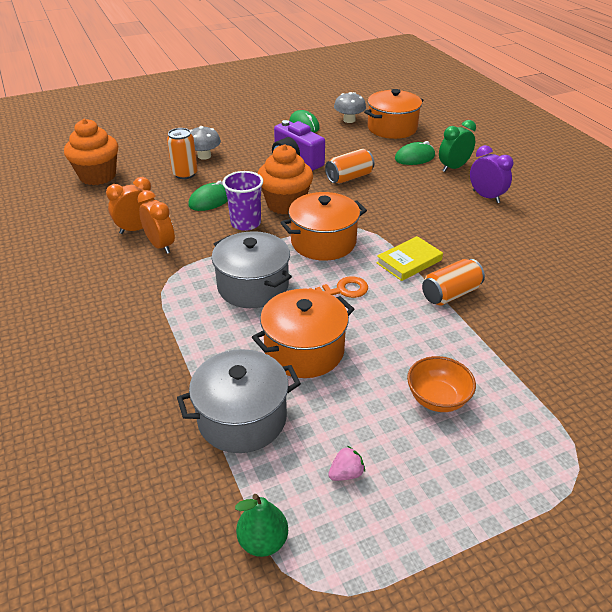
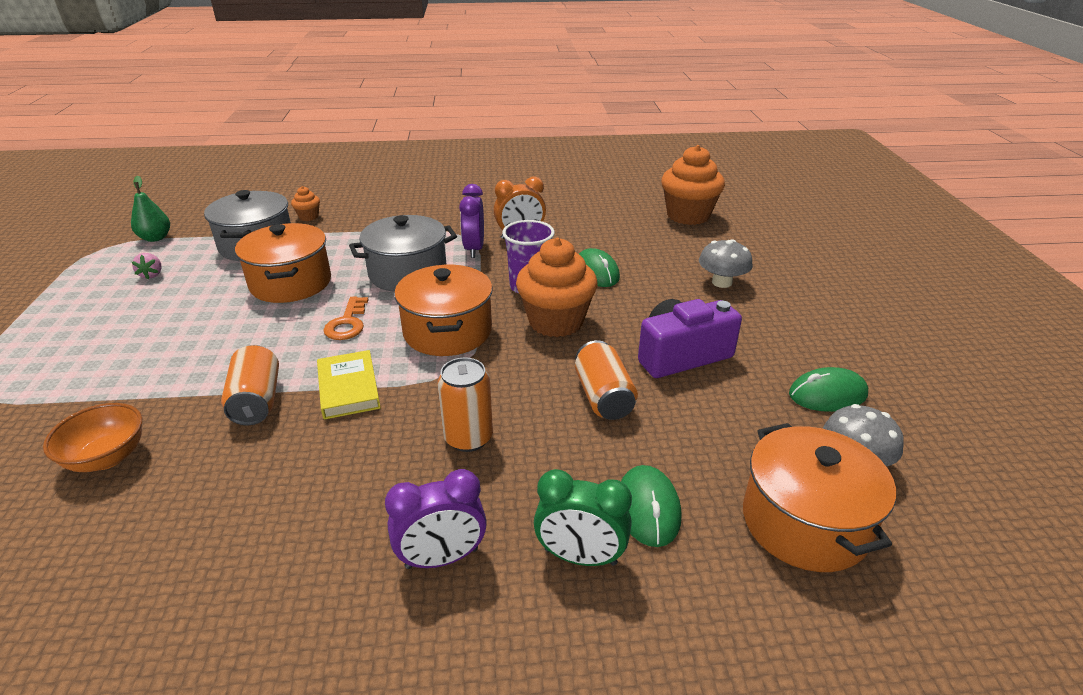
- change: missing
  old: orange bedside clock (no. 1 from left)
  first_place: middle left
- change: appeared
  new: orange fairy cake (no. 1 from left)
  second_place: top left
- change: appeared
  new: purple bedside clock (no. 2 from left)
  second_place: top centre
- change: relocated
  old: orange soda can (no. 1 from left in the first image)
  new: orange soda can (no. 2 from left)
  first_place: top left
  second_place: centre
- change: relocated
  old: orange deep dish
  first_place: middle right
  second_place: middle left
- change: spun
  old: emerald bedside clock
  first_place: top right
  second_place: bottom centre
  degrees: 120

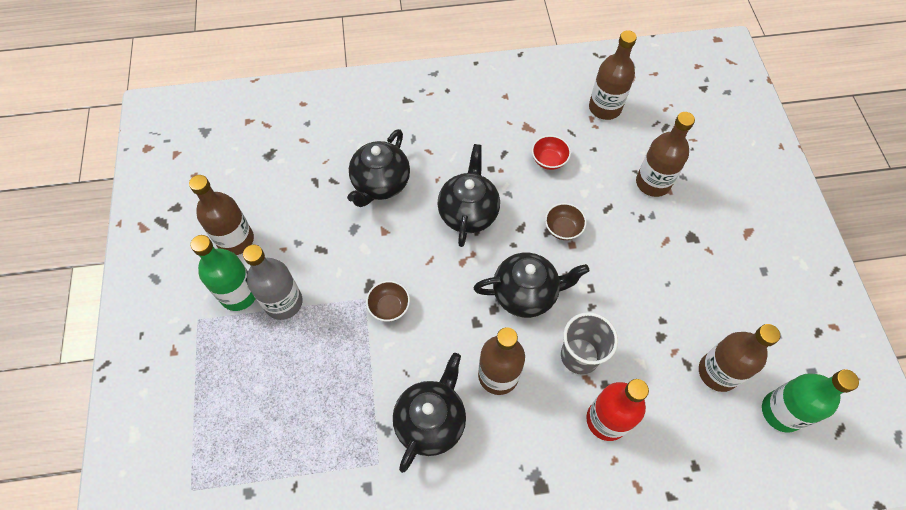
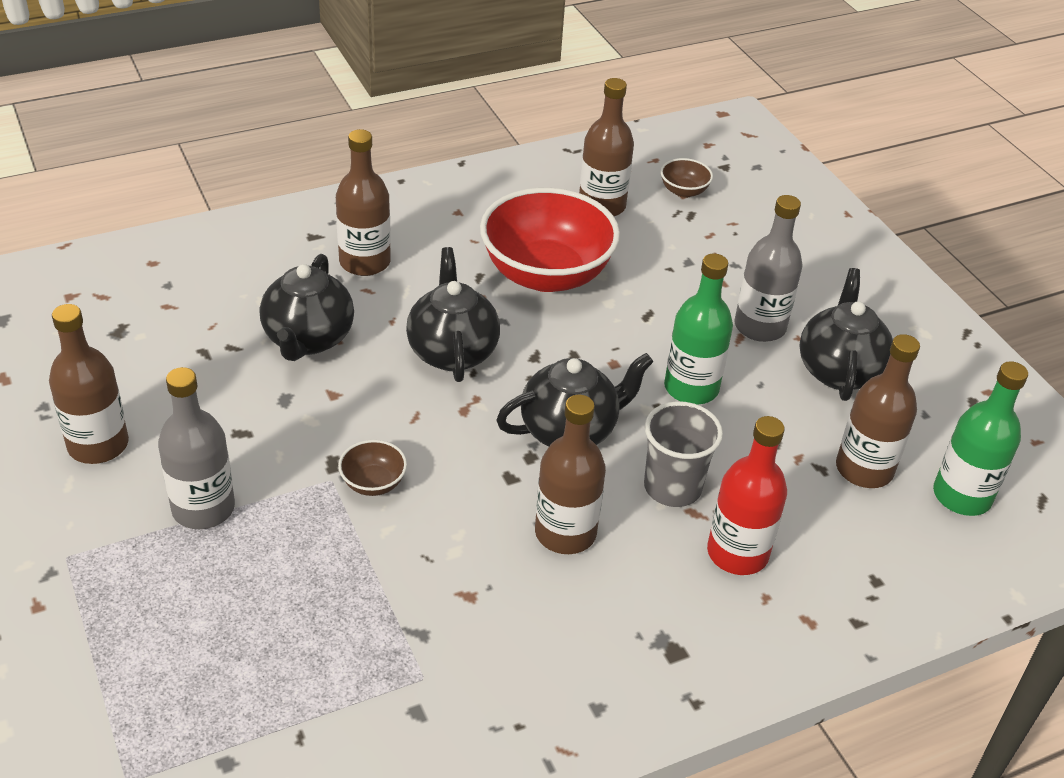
- change: appeared
  new: grey drink bottle (no. 2 from left)
  second_place: middle right
- change: relocated
  old: emerald drink bottle (no. 1 from left)
  first_place: middle left
  second_place: centre
- change: relocated
  old: ebony teapot (no. 2 from left in the first image)
  new: ebony teapot (no. 4 from left)
  first_place: bottom centre
  second_place: middle right
- change: relocated
  old: russet deep dish (no. 2 from left)
  first_place: centre
  second_place: top centre
- change: relocated
  old: russet drink bottle (no. 4 from left in the first image)
  new: russet drink bottle (no. 2 from left)
  first_place: top right
  second_place: top centre
- change: size
  old: scarlet deep dish
  first_place: top centre
  second_place: top centre
  factor: 2.4

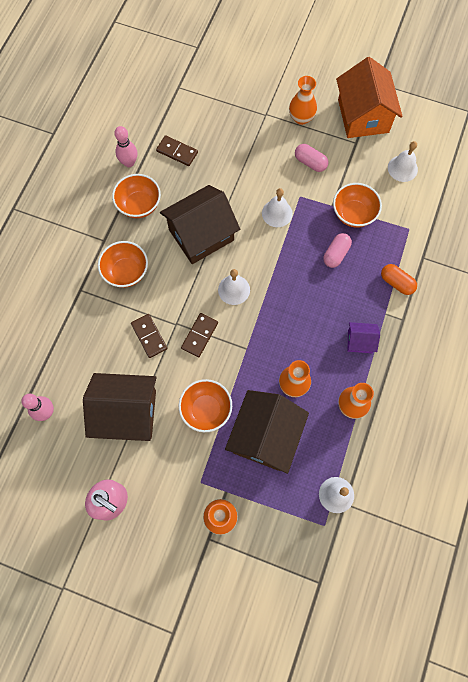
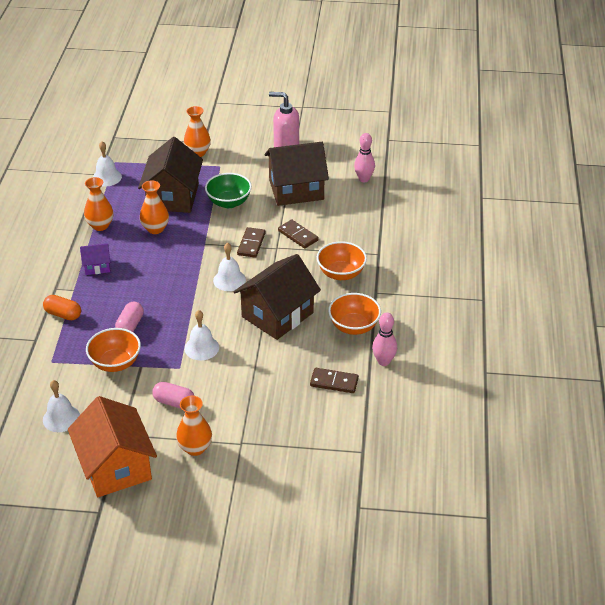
- change: colour
  old: orange deep dish (no. 3 from left)
  new: emerald deep dish
  first_place: centre
  second_place: top centre

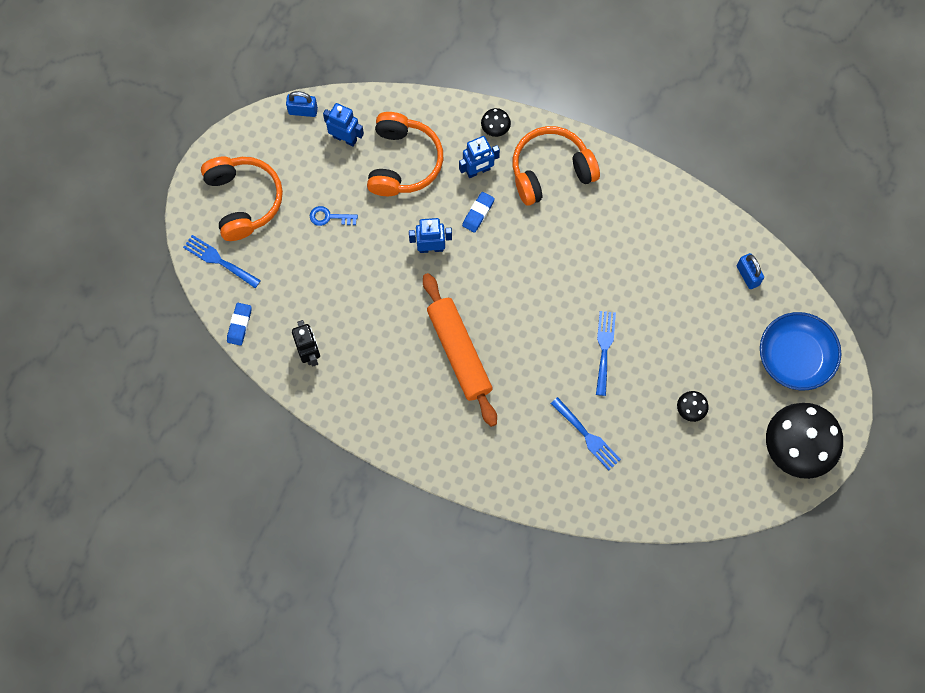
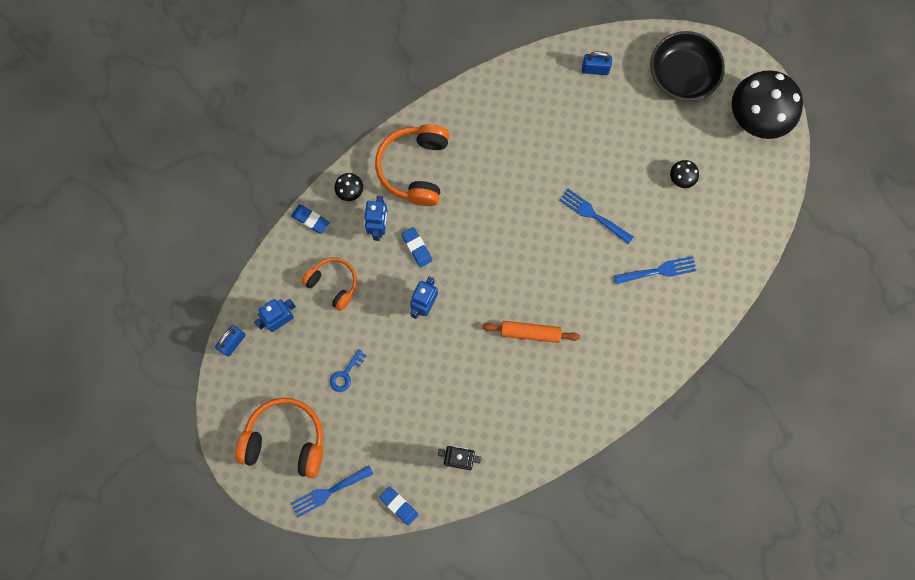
- change: appeared
  new: royal blue pencil eraser (no. 1 from left)
  second_place: centre
- change: colour
  old: royal blue deep dish
  new: ebony deep dish
  first_place: middle right
  second_place: top right
- change: size
  old: orange headset (no. 2 from left)
  first_place: top centre
  second_place: centre
  factor: 0.63
- change: size
  old: orange rolling pin
  first_place: centre
  second_place: centre
  factor: 0.6

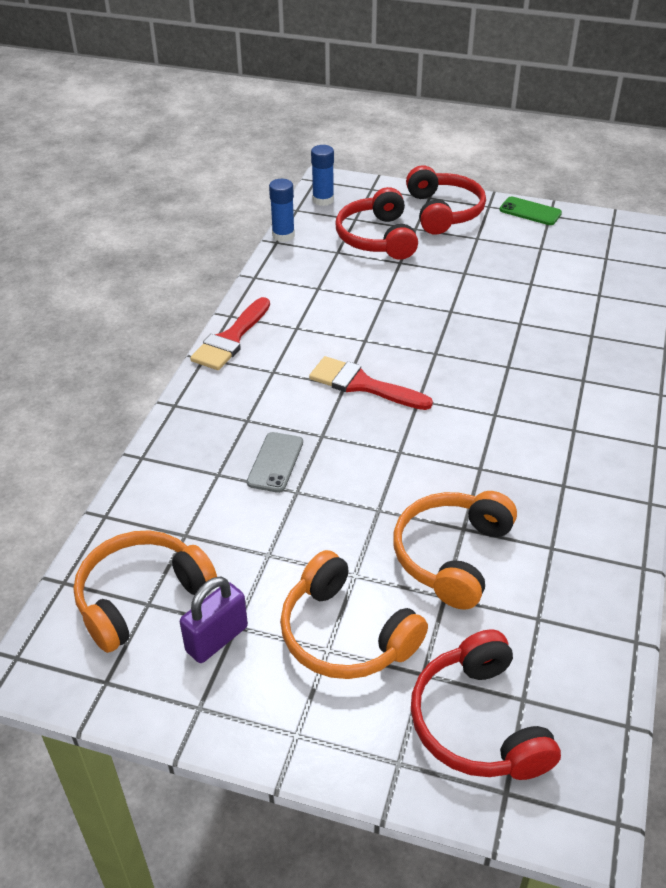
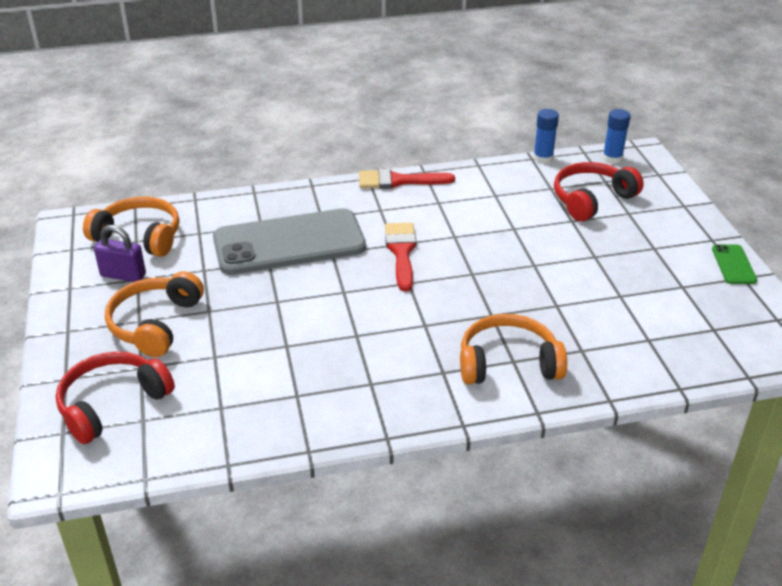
- change: missing
  old: scarlet headset (no. 2 from left)
  first_place: top right
- change: relocated
  old: orange headset (no. 3 from left)
  first_place: middle right
  second_place: centre
- change: size
  old: grey smartphone
  first_place: centre
  second_place: centre
  factor: 2.45

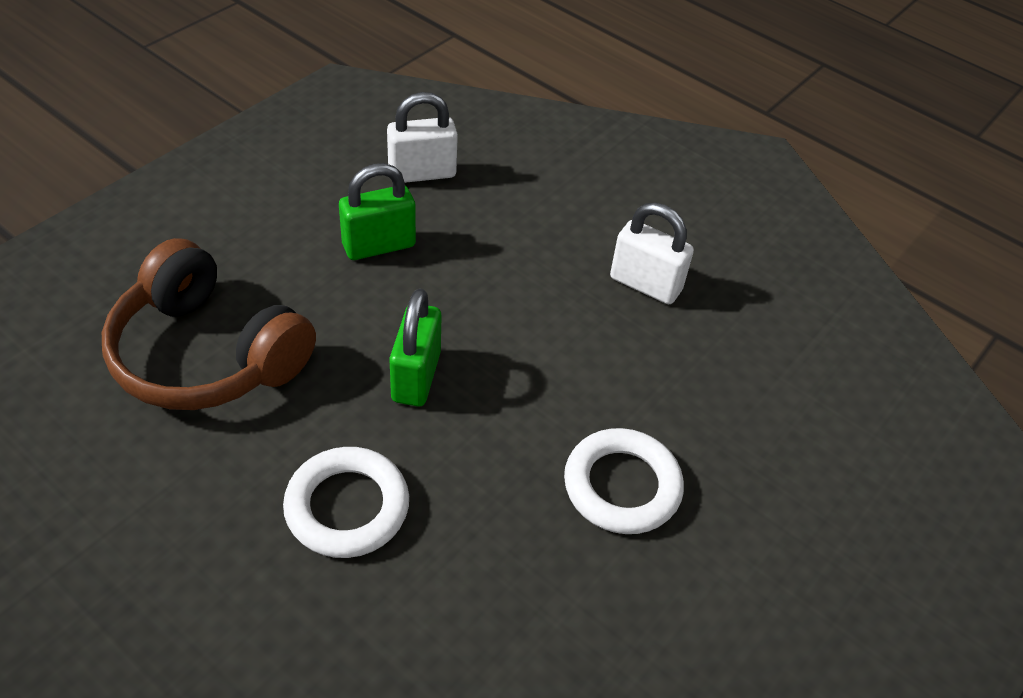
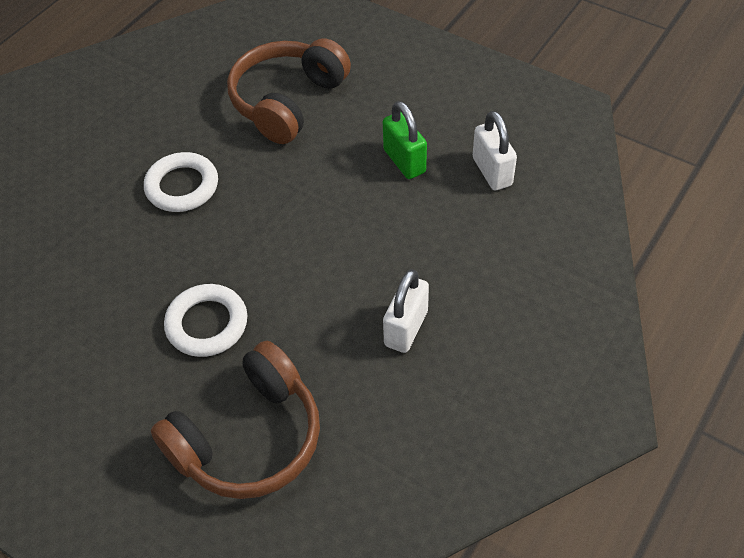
- change: missing
  old: emerald small lock (no. 2 from left)
  first_place: centre
- change: appeared
  new: russet headset (no. 1 from left)
  second_place: bottom left

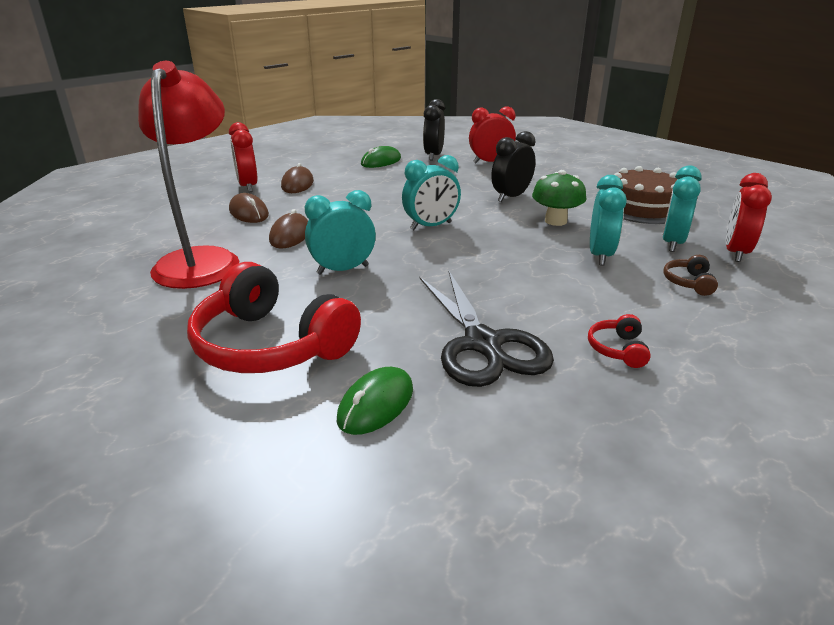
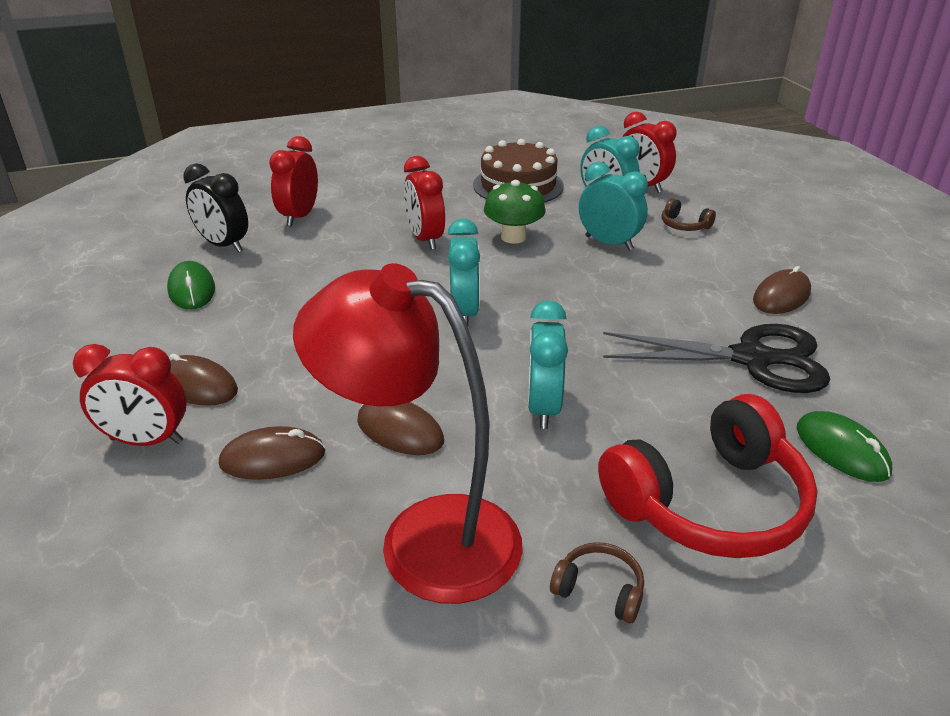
- change: appeared
  new: russet headset (no. 1 from left)
  second_place: bottom centre
- change: exchanged
  old: scarlet headset (no. 2 from left)
  new: russet mouse (no. 4 from left)
  first_place: middle right
  second_place: middle right
- change: colour
  old: ebony bedside clock (no. 2 from left)
  new: scarlet bedside clock (no. 3 from left)
  first_place: top centre
  second_place: top centre

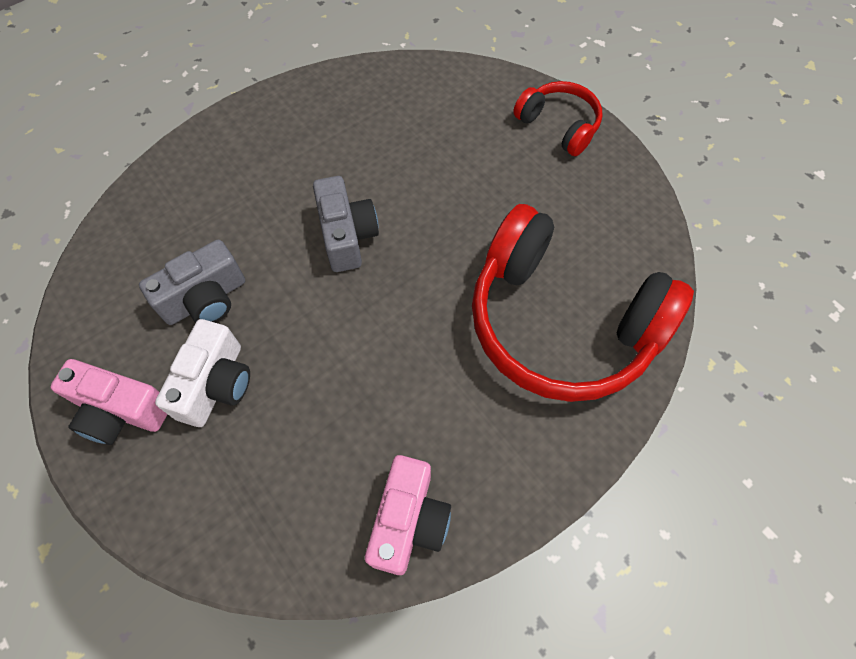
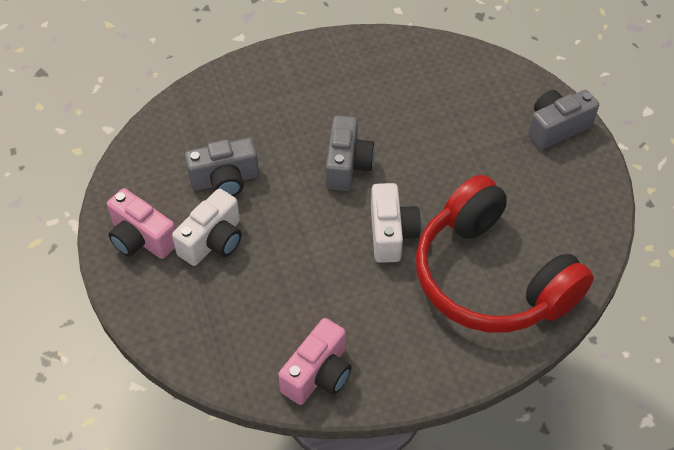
- change: appeared
  new: snow-white photo camera (no. 2 from left)
  second_place: centre
- change: exchanged
  old: scarlet headset (no. 1 from left)
  new: grey photo camera (no. 3 from left)
  first_place: top centre
  second_place: top right

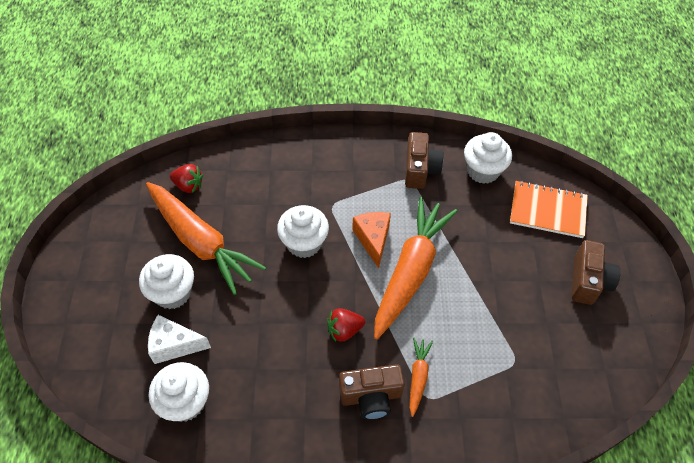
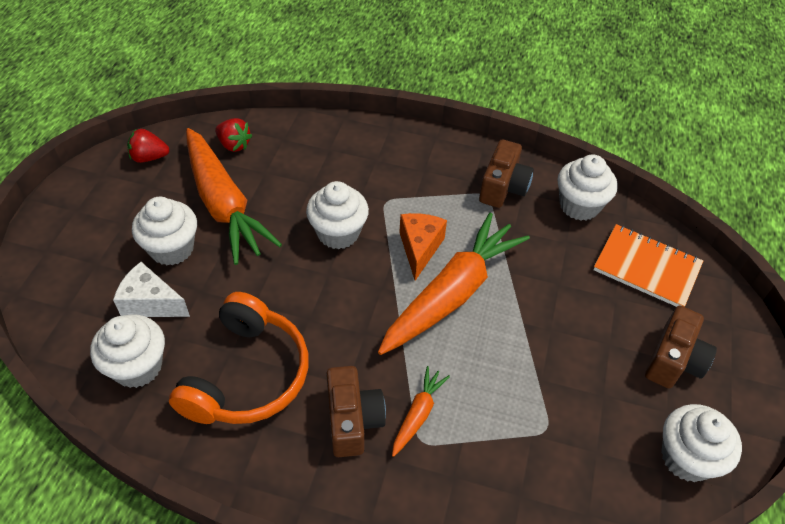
- change: appeared
  new: orange headset
  second_place: bottom left
- change: appeared
  new: snow-white fairy cake (no. 5 from left)
  second_place: bottom right
- change: relocated
  old: scarlet toy strawberry (no. 2 from left in the first image)
  new: scarlet toy strawberry (no. 1 from left)
  first_place: bottom centre
  second_place: top left
- change: spun
  old: russet photo camera (no. 1 from left)
  first_place: bottom centre
  second_place: bottom centre
  degrees: -105

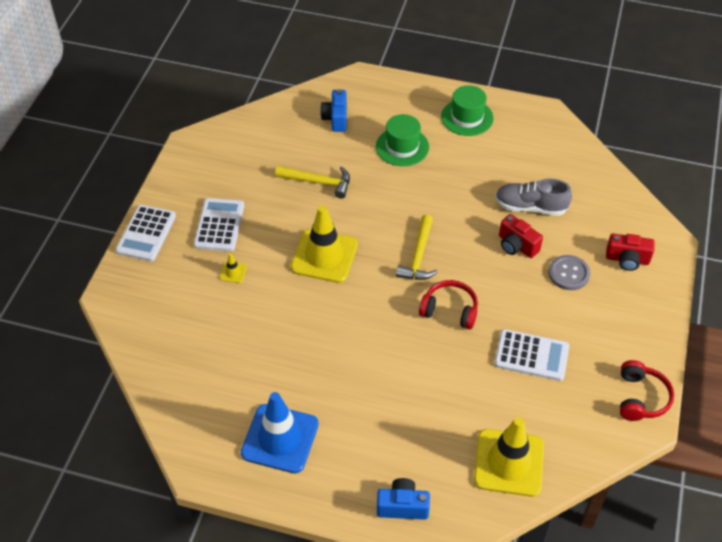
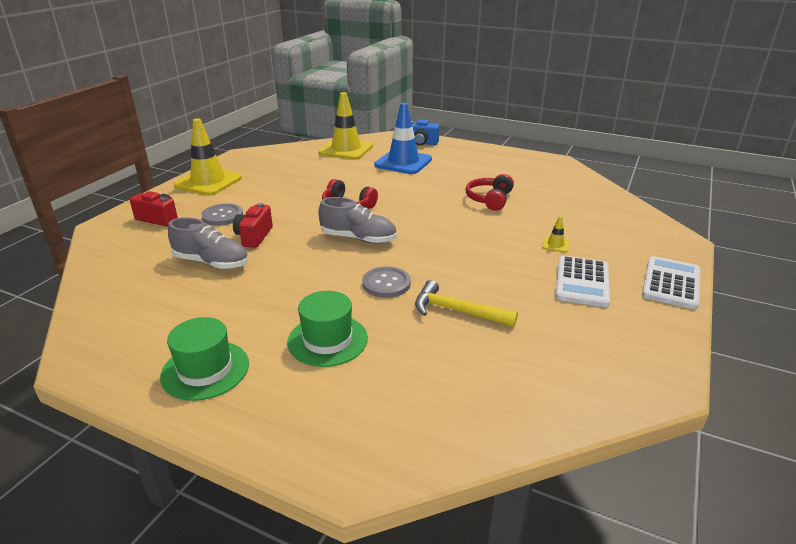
- change: missing
  old: royal blue photo camera (no. 1 from left)
  first_place: top centre
- change: missing
  old: snow-white calculator (no. 3 from left)
  first_place: middle right
- change: appeared
  new: grey sewing button (no. 2 from left)
  second_place: centre
- change: relocated
  old: royal blue road cone
  first_place: bottom centre
  second_place: top centre
- change: relocated
  old: golden road cone (no. 2 from left in the first image)
  new: golden road cone (no. 1 from left)
  first_place: centre
  second_place: top left
- change: relocated
  old: scarlet headset (no. 2 from left)
  first_place: bottom right
  second_place: centre
- change: exchanged
  old: golden claw hammer (no. 2 from left)
  new: grey lace-up shoe (no. 2 from left)
  first_place: centre
  second_place: centre
- change: spun
  old: scarlet photo camera (no. 1 from left in the first image)
  first_place: middle right
  second_place: middle left
  degrees: -135

